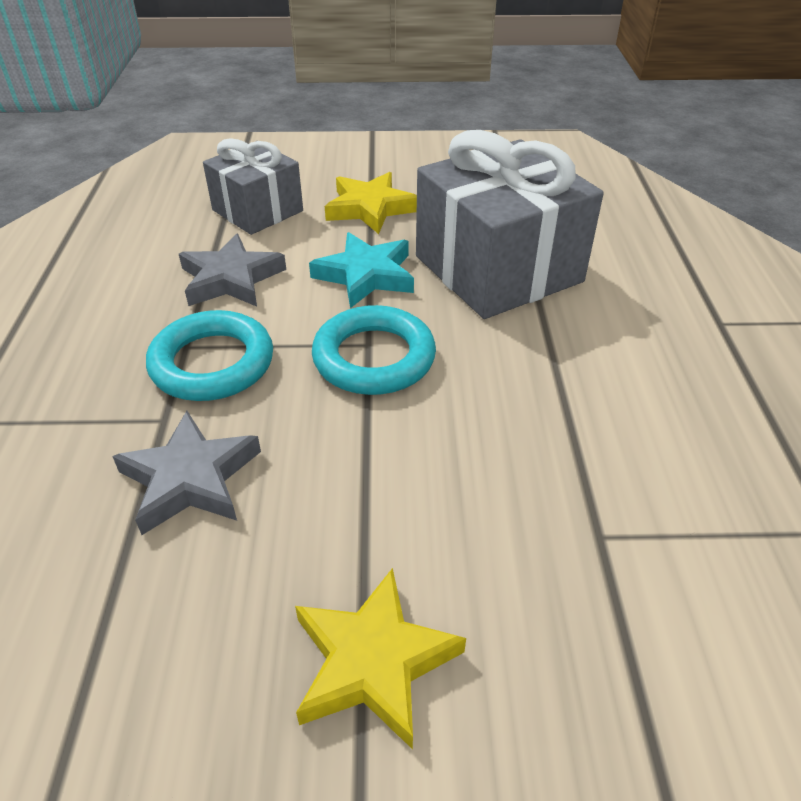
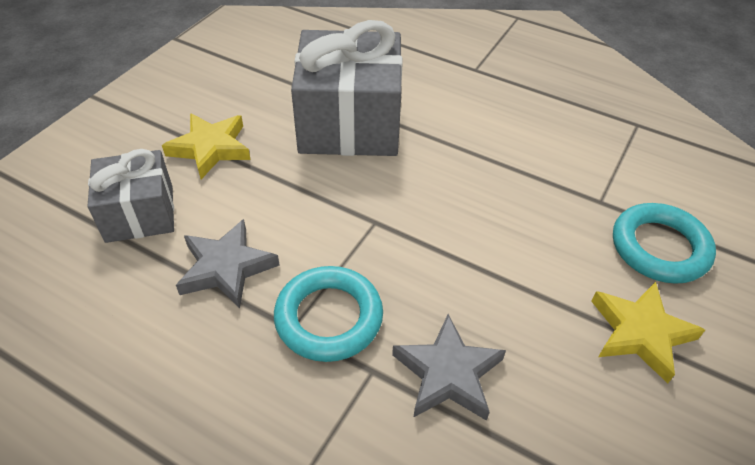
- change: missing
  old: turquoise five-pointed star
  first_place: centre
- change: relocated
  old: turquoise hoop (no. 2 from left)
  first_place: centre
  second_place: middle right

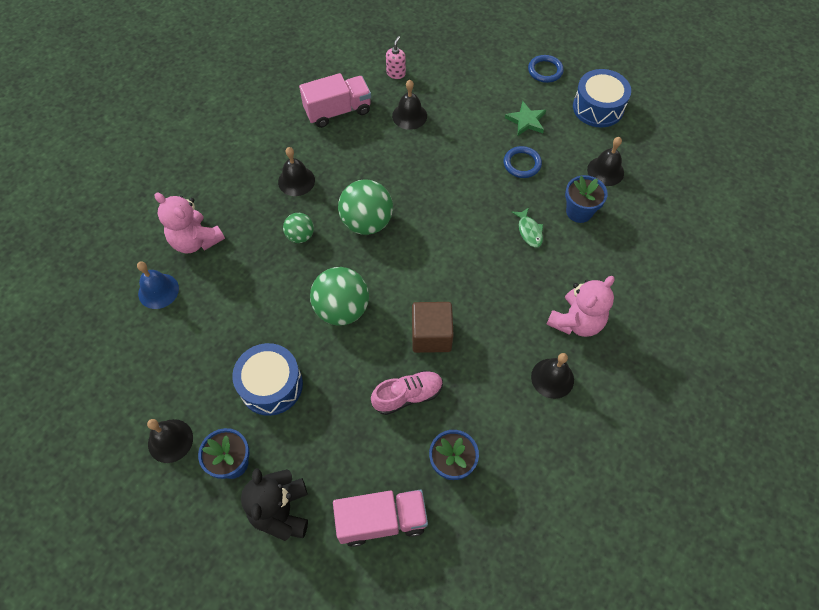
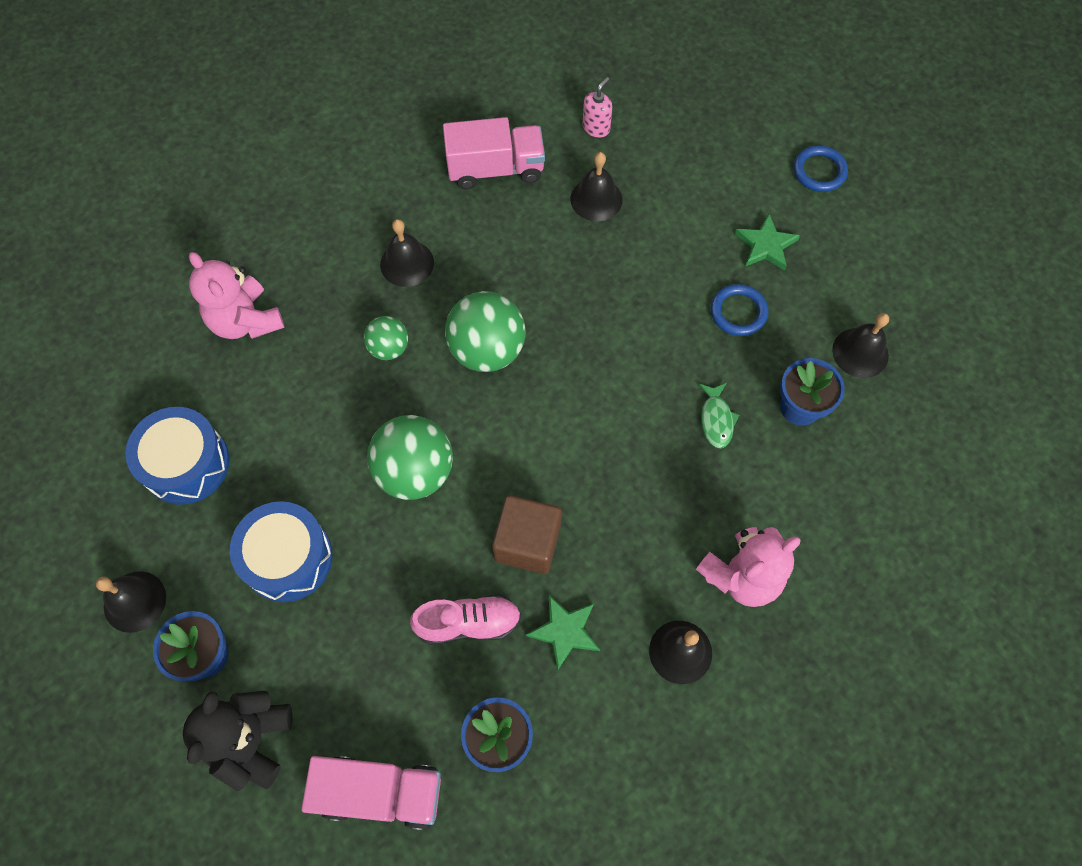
- change: missing
  old: royal blue bell
  first_place: middle left
- change: appeared
  new: emerald five-pointed star (no. 1 from left)
  second_place: bottom centre
- change: relocated
  old: royal blue drum (no. 2 from left in the first image)
  new: royal blue drum (no. 1 from left)
  first_place: top right
  second_place: middle left

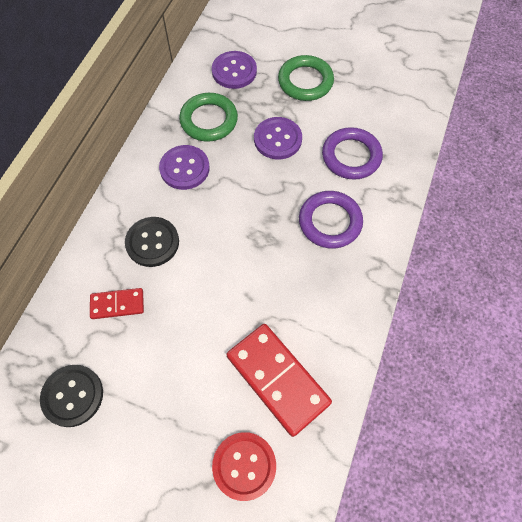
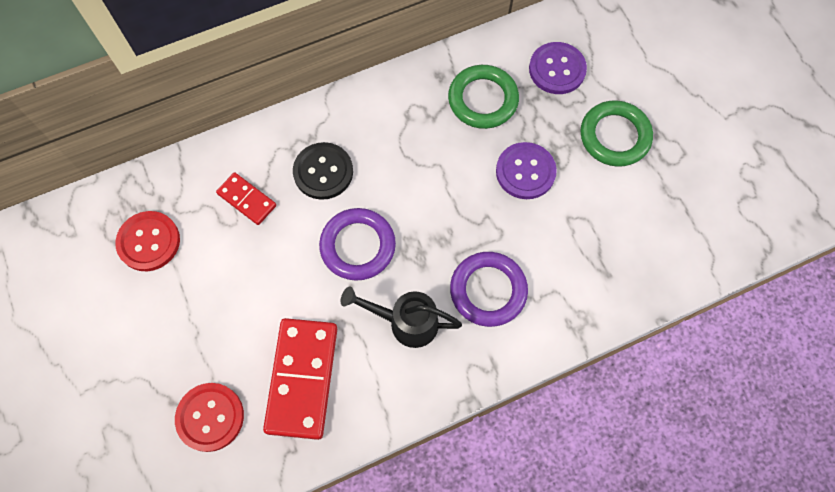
- change: missing
  old: purple sewing button (no. 1 from left)
  first_place: top centre
- change: appeared
  new: ebony sprinkling can
  second_place: centre
- change: relocated
  old: purple hoop (no. 2 from left in the first image)
  new: purple hoop (no. 1 from left)
  first_place: top right
  second_place: centre
- change: colour
  old: ebony sewing button (no. 1 from left)
  new: scarlet sewing button (no. 1 from left)
  first_place: bottom left
  second_place: middle left

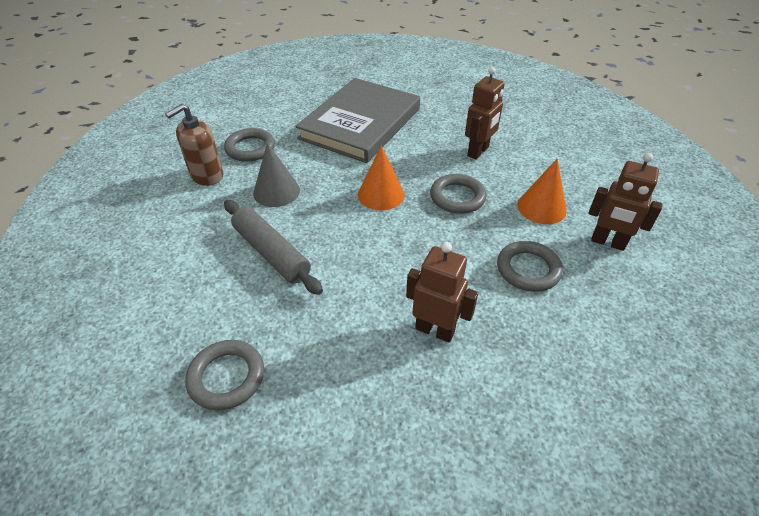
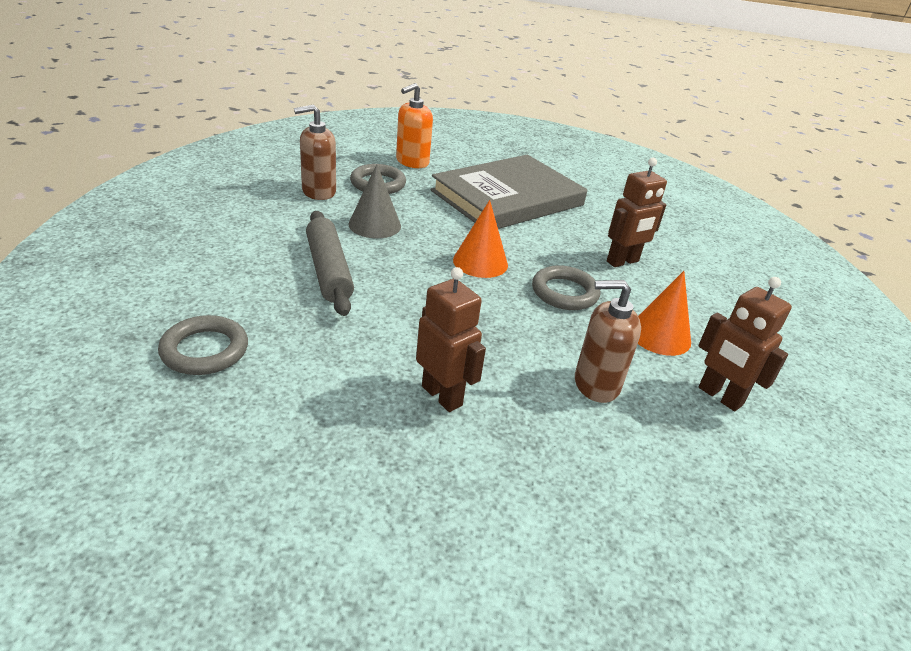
- change: appeared
  new: orange soap pump
  second_place: top centre
- change: exchanged
  old: grey hoop (no. 4 from left)
  new: russet soap pump (no. 2 from left)
  first_place: middle right
  second_place: middle right

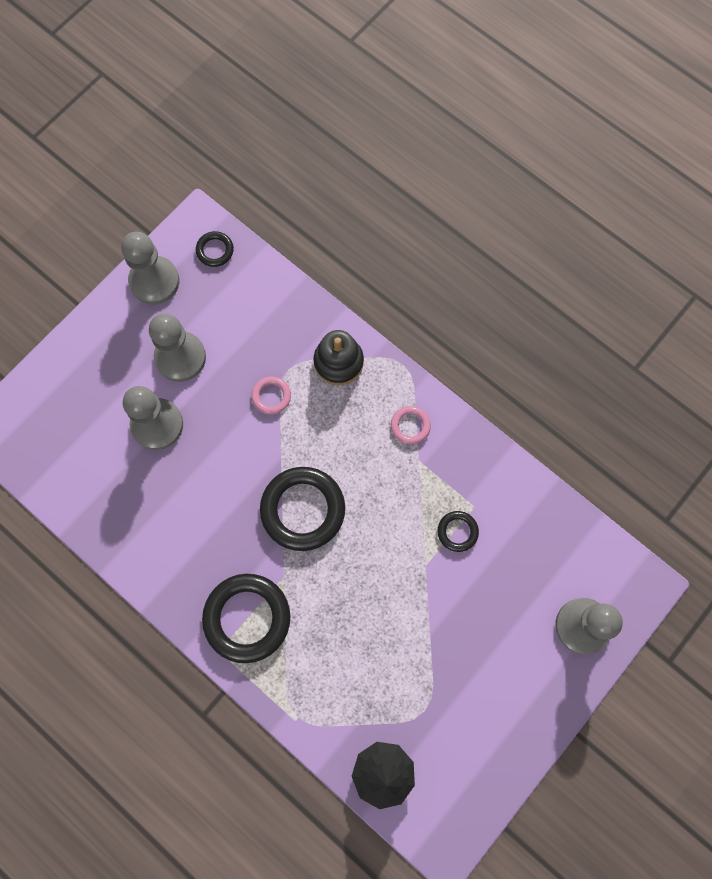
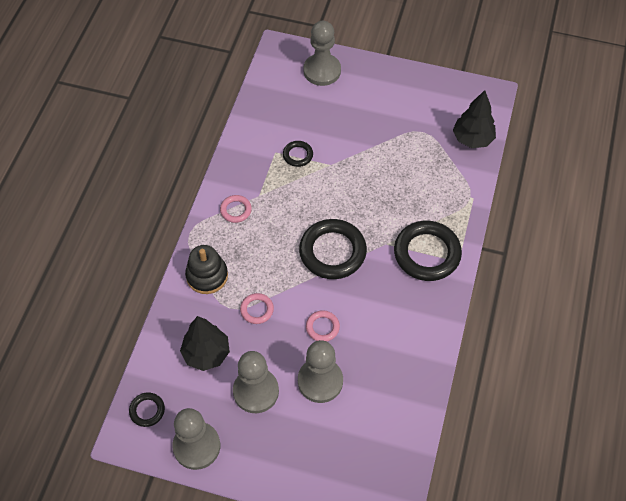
- change: appeared
  new: ebony fir tree (no. 1 from left)
  second_place: bottom left
- change: appeared
  new: pink hoop (no. 3 from left)
  second_place: centre

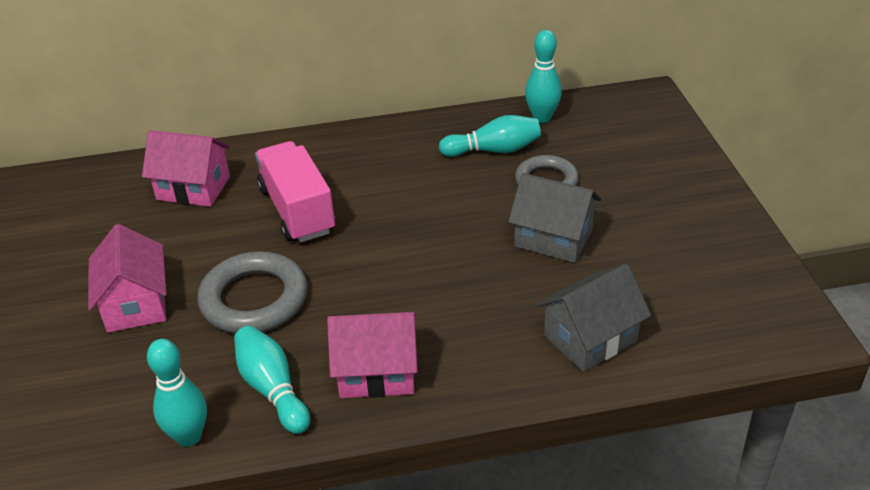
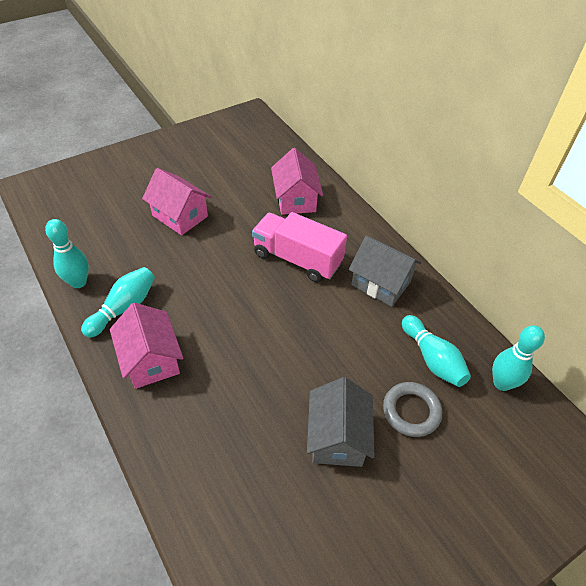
- change: missing
  old: grey hoop (no. 1 from left)
  first_place: middle left
- change: relocated
  old: grey cottage (no. 2 from left)
  first_place: middle right
  second_place: centre
- change: spun
  old: pink cottage (no. 1 from left in the first image)
  first_place: middle left
  second_place: middle left
  degrees: 75
- change: spun
  old: pink lorry
  first_place: centre
  second_place: centre
  degrees: -105

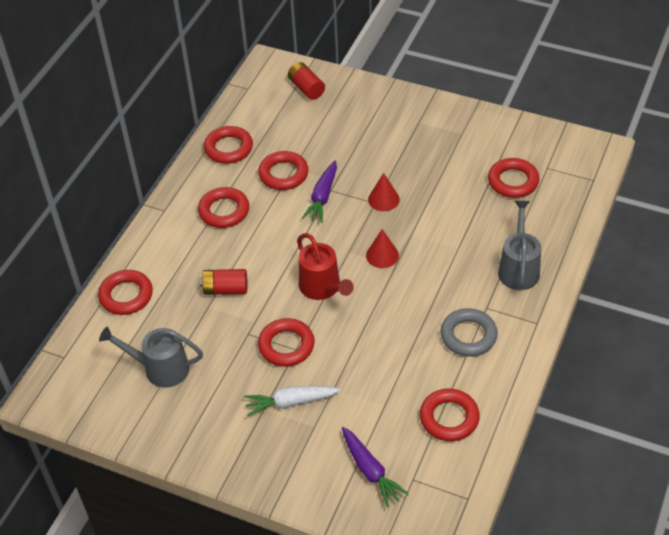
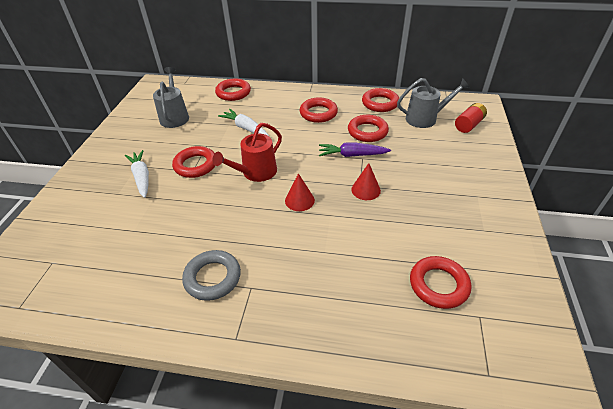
- change: missing
  old: purple root vegetable (no. 2 from left)
  first_place: bottom centre
- change: missing
  old: scarlet hoop (no. 6 from left)
  first_place: bottom right
- change: relocated
  old: grey sprinkling can (no. 2 from left)
  first_place: middle right
  second_place: top right
- change: exchanged
  old: scarlet battery (no. 1 from left)
  new: snow-white root vegetable (no. 2 from left)
  first_place: centre
  second_place: top centre

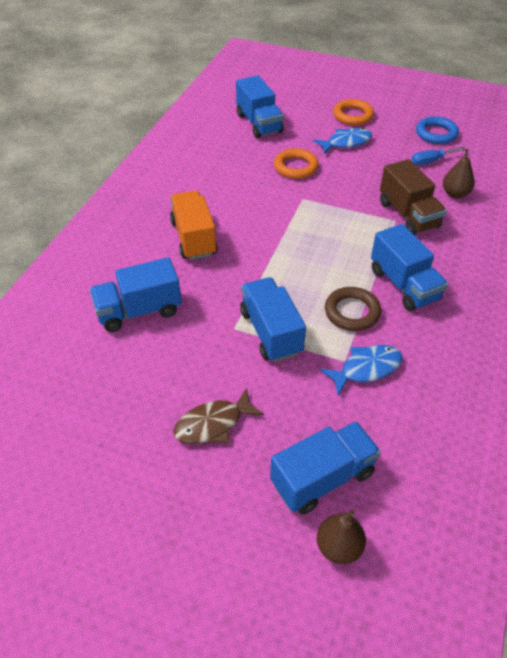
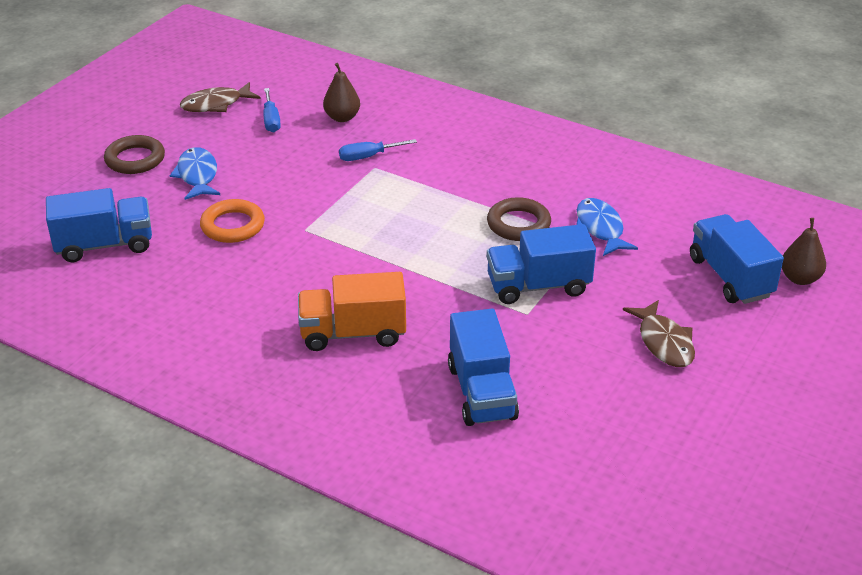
- change: missing
  old: royal blue lorry (no. 5 from left)
  first_place: middle right
- change: exchanged
  old: russet lorry
  new: royal blue flat screwdriver (no. 2 from left)
  first_place: top right
  second_place: top centre
- change: exchanged
  old: royal blue hoop
  new: russet fish figure (no. 1 from left)
  first_place: top right
  second_place: top left
- change: colour
  old: orange hoop (no. 2 from left)
  new: russet hoop (no. 1 from left)
  first_place: top right
  second_place: top left

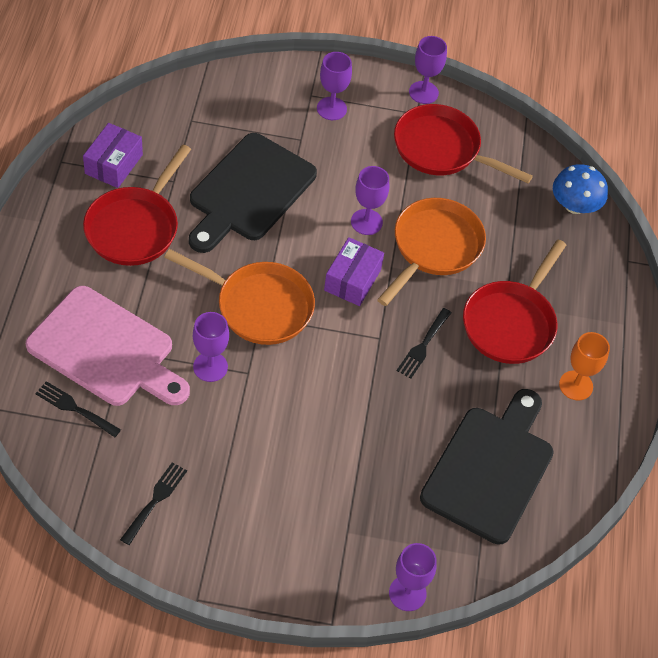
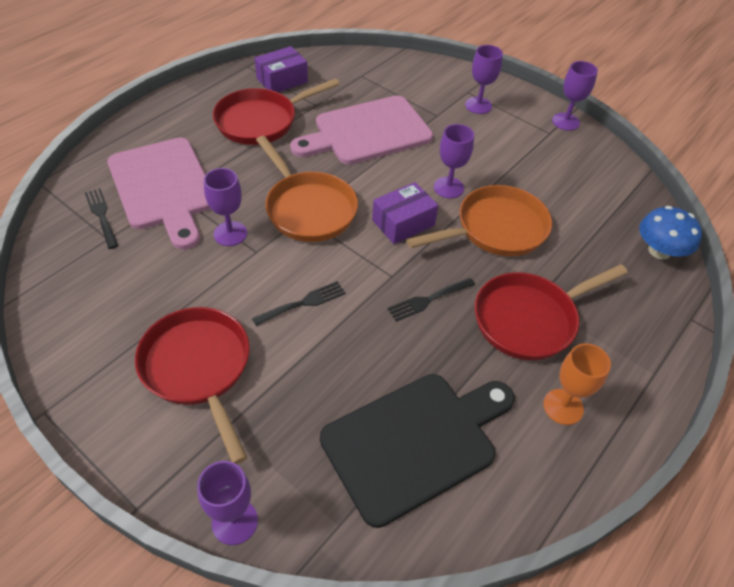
- change: relocated
  old: ebony dinner fork (no. 2 from left)
  first_place: bottom left
  second_place: centre
- change: relocated
  old: scarlet skillet (no. 2 from left in the first image)
  new: scarlet skillet (no. 1 from left)
  first_place: top right
  second_place: middle left
- change: colour
  old: ebony bread board (no. 1 from left)
  new: pink bread board (no. 2 from left)
  first_place: top centre
  second_place: top centre

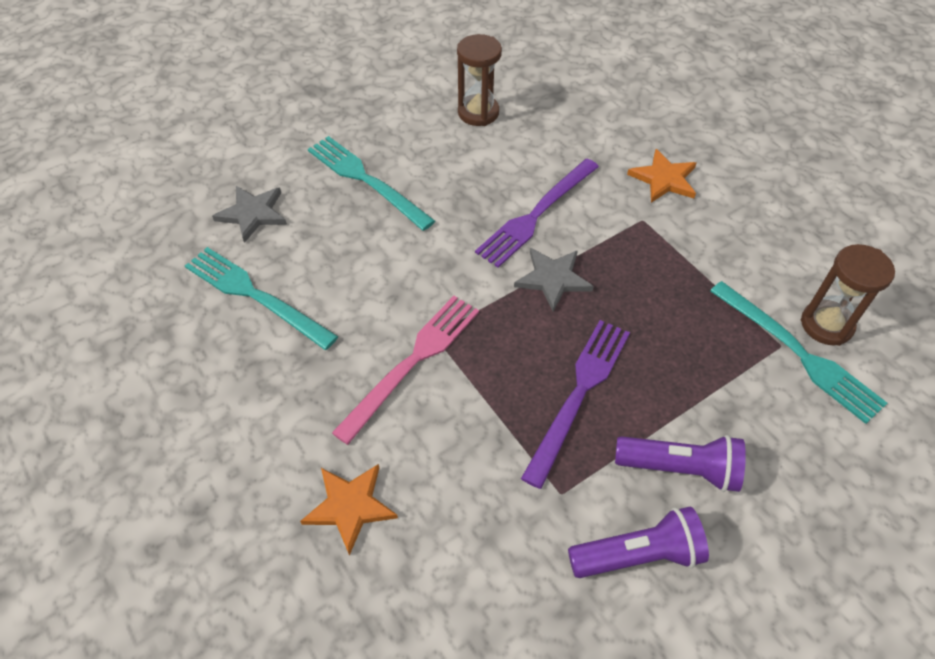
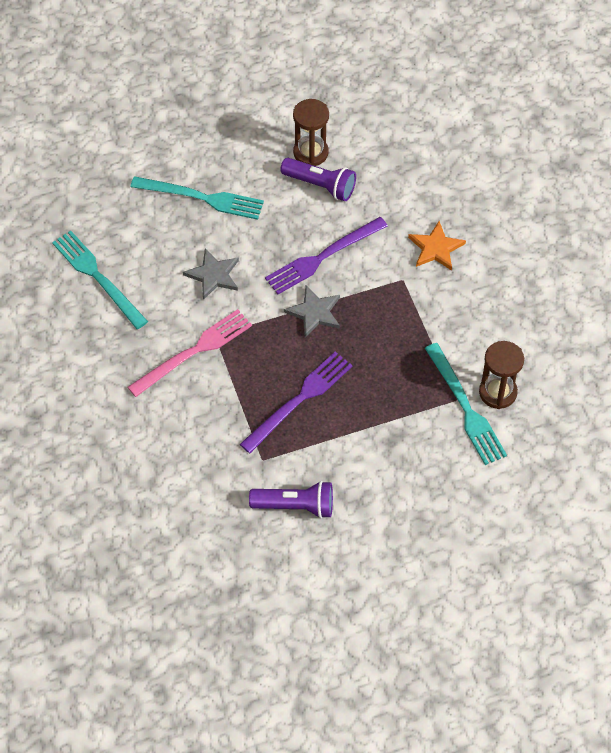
- change: missing
  old: orange five-pointed star (no. 1 from left)
  first_place: bottom centre
- change: relocated
  old: grey five-pointed star (no. 1 from left)
  first_place: top left
  second_place: centre
- change: relocated
  old: purple pocket torch (no. 2 from left)
  first_place: bottom right
  second_place: top centre
- change: spun
  old: turquoise dinner fork (no. 2 from left)
  first_place: top centre
  second_place: top left
  degrees: 135

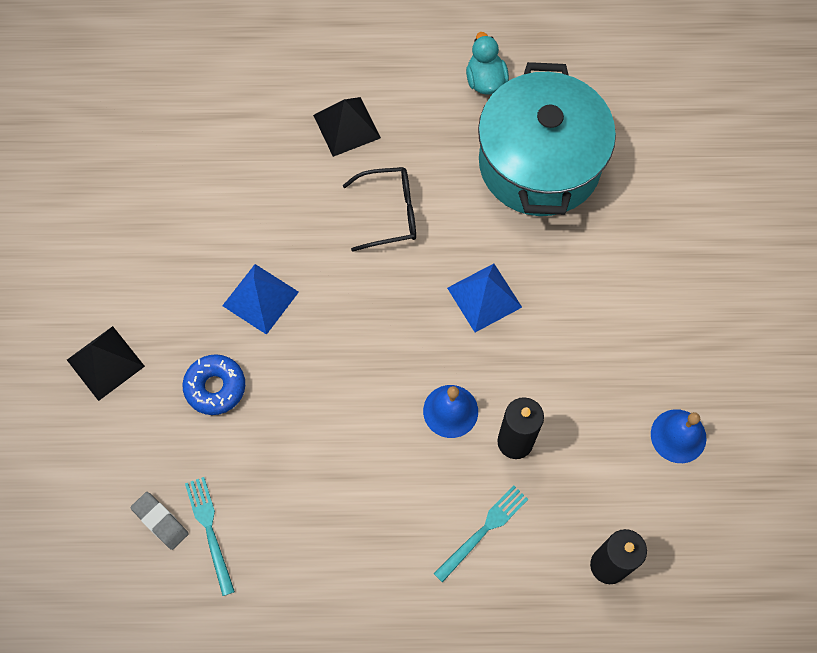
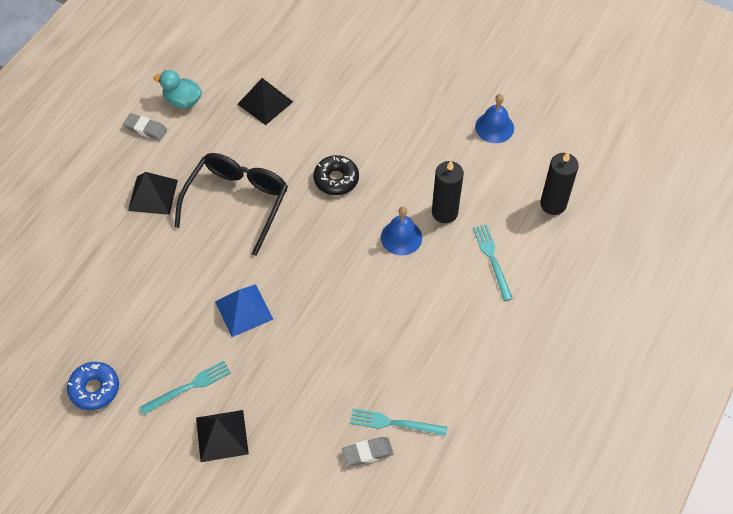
- change: appeared
  new: grey pencil eraser (no. 1 from left)
  second_place: top left
- change: appeared
  new: turquoise dinner fork (no. 1 from left)
  second_place: bottom left
- change: relocated
  old: royal blue doughnut
  first_place: middle left
  second_place: bottom left
- change: exchanged
  old: royal blue pyramid (no. 2 from left)
  new: ebony doughnut
  first_place: centre
  second_place: centre
- change: exchanged
  old: turquoise stockpot
  new: ebony pyramid (no. 3 from left)
  first_place: top right
  second_place: top centre
- change: size
  old: ebony spectacles
  first_place: top centre
  second_place: middle left
  factor: 1.51

